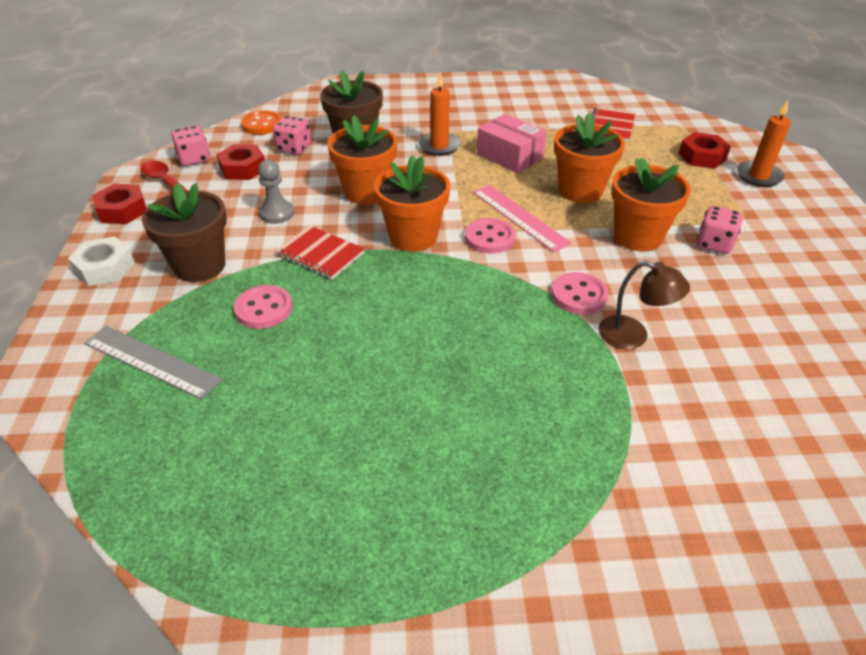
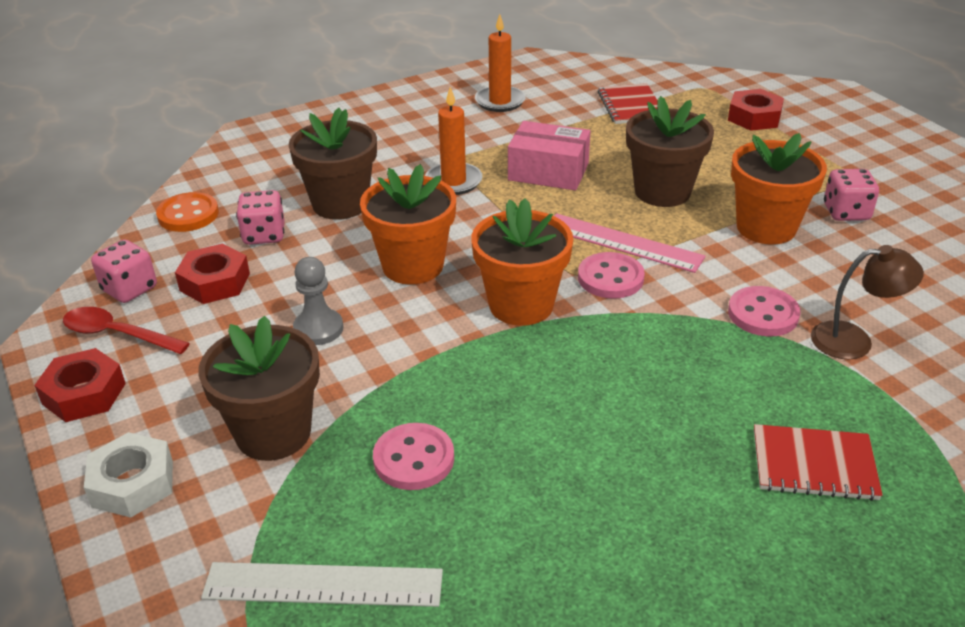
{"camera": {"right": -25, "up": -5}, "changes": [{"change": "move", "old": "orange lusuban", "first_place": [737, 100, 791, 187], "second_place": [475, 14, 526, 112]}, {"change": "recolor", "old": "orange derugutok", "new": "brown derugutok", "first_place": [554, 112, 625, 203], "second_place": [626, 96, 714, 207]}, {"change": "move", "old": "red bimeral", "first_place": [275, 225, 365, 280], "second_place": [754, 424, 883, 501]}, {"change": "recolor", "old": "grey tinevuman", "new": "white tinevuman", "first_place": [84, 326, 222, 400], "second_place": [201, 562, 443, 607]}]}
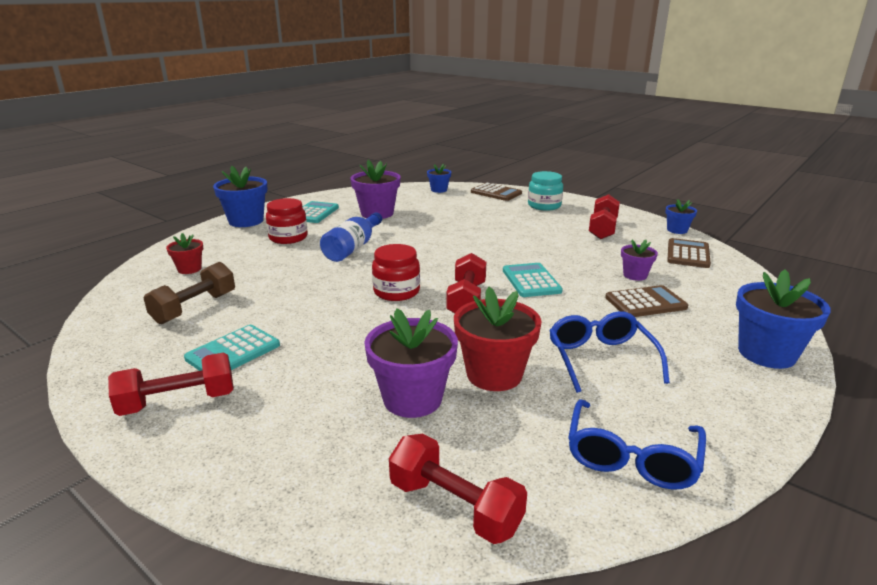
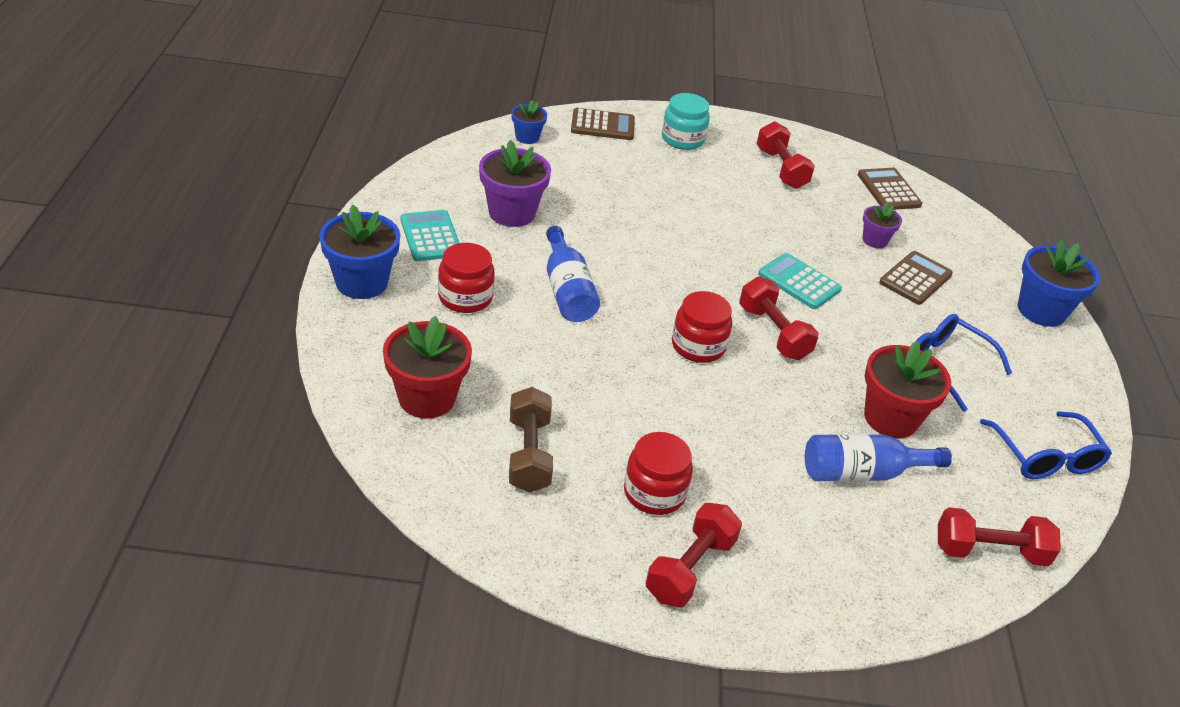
{"camera": {"right": -40, "up": 15}, "changes": [{"change": "delete", "old": "blue derugutok", "first_place": [665, 199, 697, 234]}, {"change": "resize", "old": "red derugutok", "first_place": [166, 233, 203, 274], "second_place": [383, 316, 472, 419], "factor": 1.8}, {"change": "replace", "old": "purple derugutok", "new": "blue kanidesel", "first_place": [364, 308, 458, 418], "second_place": [805, 434, 952, 481]}, {"change": "replace", "old": "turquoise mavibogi", "new": "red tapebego", "first_place": [184, 325, 280, 371], "second_place": [624, 432, 693, 515]}]}
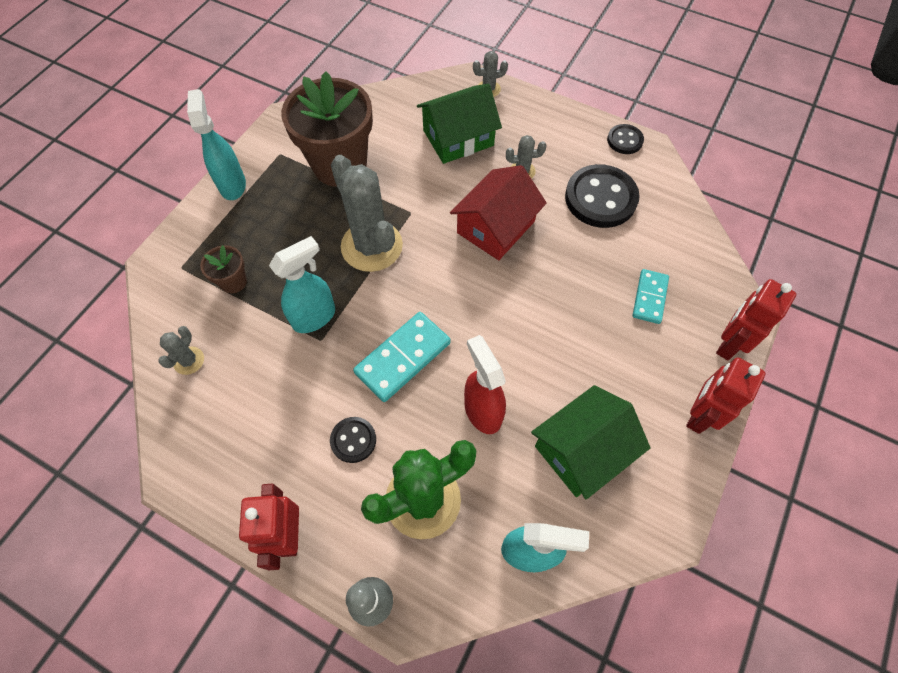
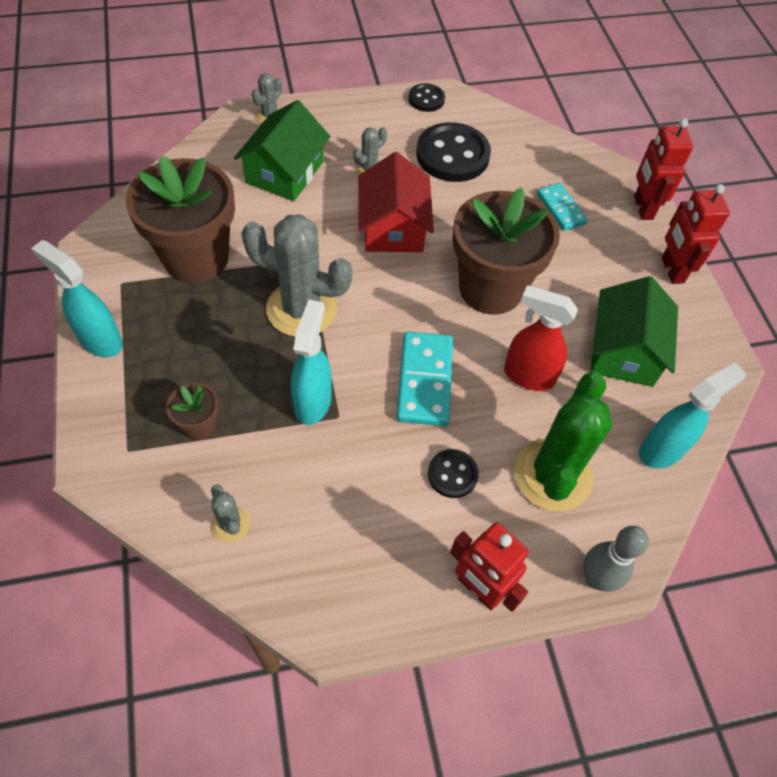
{"camera": {"right": -45, "up": -5}, "changes": [{"change": "insert", "new": "brown derugutok", "second_place": [453, 187, 560, 315]}]}
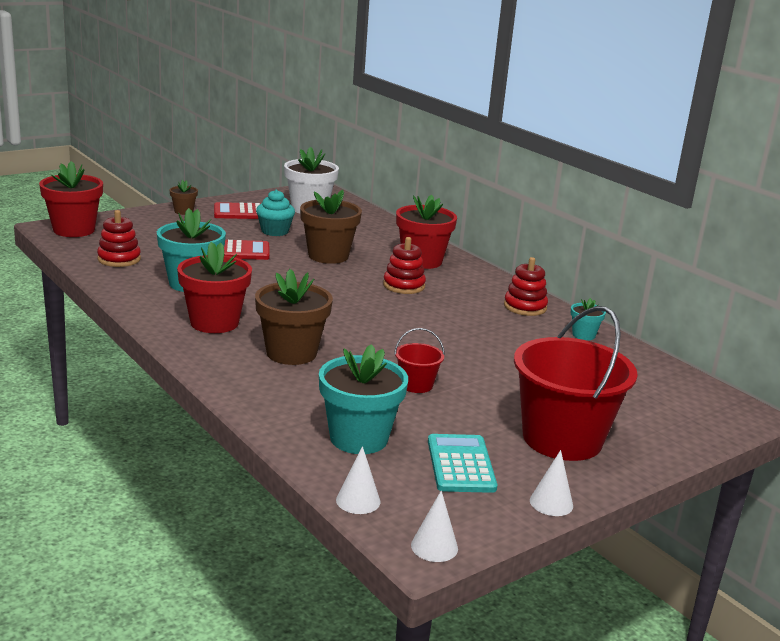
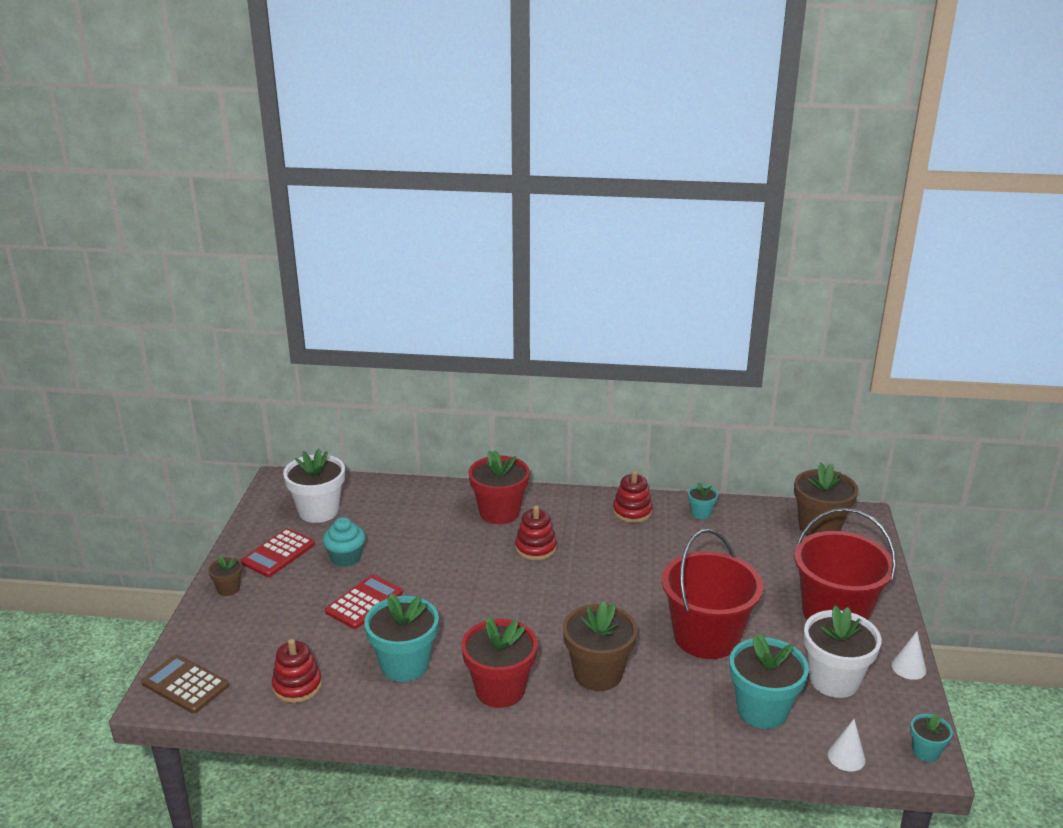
{"camera": {"right": -45, "up": 5}, "changes": [{"change": "replace", "old": "red derugutok", "new": "brown mavibogi", "first_place": [39, 161, 103, 237], "second_place": [141, 654, 229, 713]}, {"change": "move", "old": "brown derugutok", "first_place": [300, 190, 362, 264], "second_place": [794, 463, 858, 536]}, {"change": "resize", "old": "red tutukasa", "first_place": [394, 328, 445, 393], "second_place": [662, 529, 763, 659], "factor": 2.25}, {"change": "replace", "old": "turquoise mavibogi", "new": "white derugutok", "first_place": [428, 434, 497, 493], "second_place": [804, 605, 881, 698]}, {"change": "replace", "old": "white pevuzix", "new": "turquoise derugutok", "first_place": [411, 490, 458, 562], "second_place": [910, 714, 953, 762]}]}
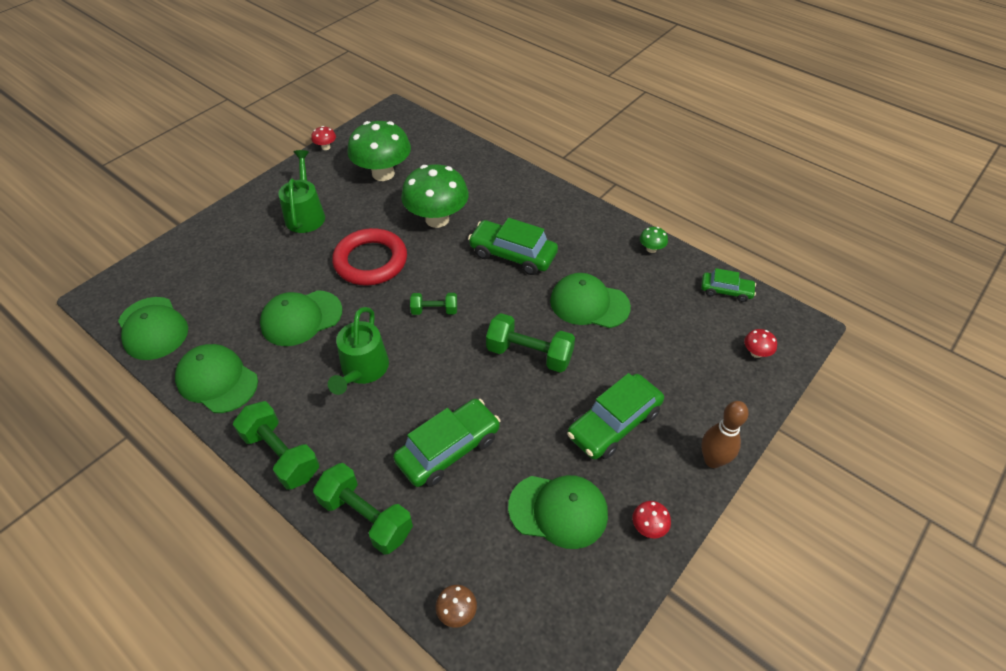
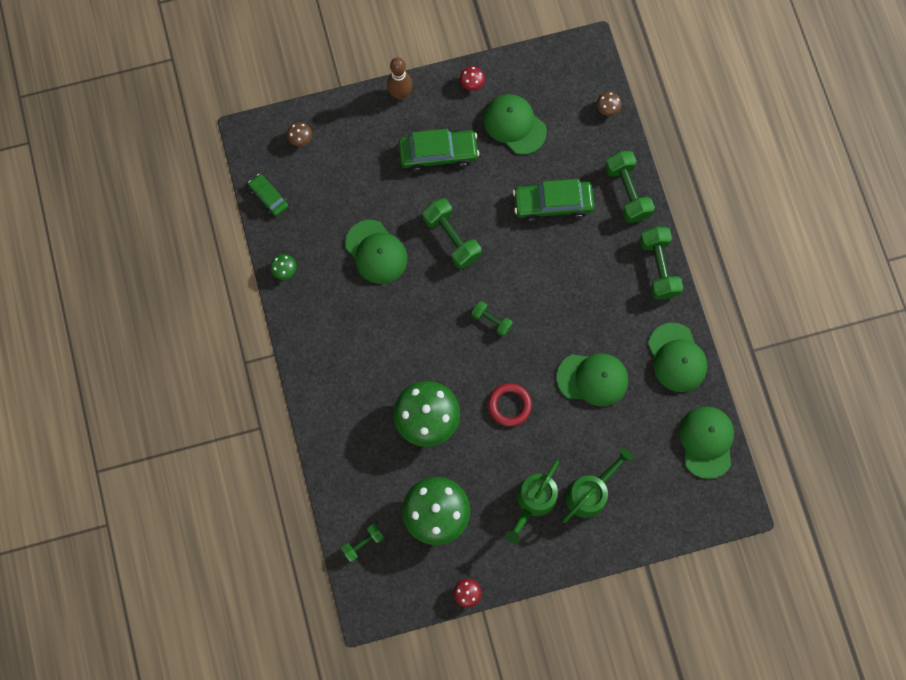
{"camera": {"right": -145, "up": 25}, "changes": [{"change": "delete", "old": "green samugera", "first_place": [468, 218, 558, 275]}, {"change": "resize", "old": "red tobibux", "first_place": [332, 228, 407, 286], "second_place": [488, 383, 532, 427], "factor": 0.63}, {"change": "move", "old": "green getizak", "first_place": [328, 307, 389, 395], "second_place": [562, 448, 633, 523]}, {"change": "recolor", "old": "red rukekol", "new": "brown rukekol", "first_place": [744, 329, 777, 358], "second_place": [287, 122, 312, 147]}, {"change": "insert", "new": "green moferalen", "second_place": [341, 524, 384, 562]}]}
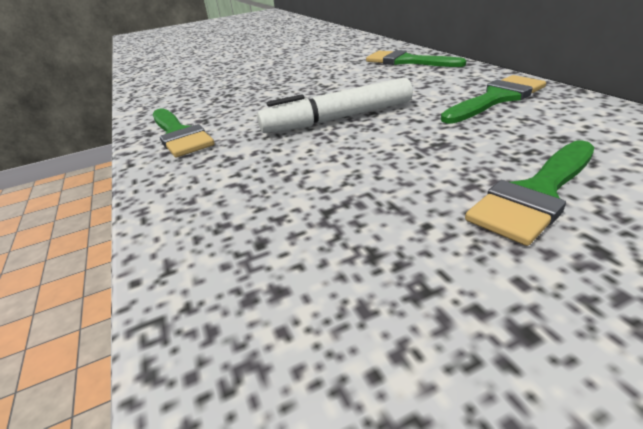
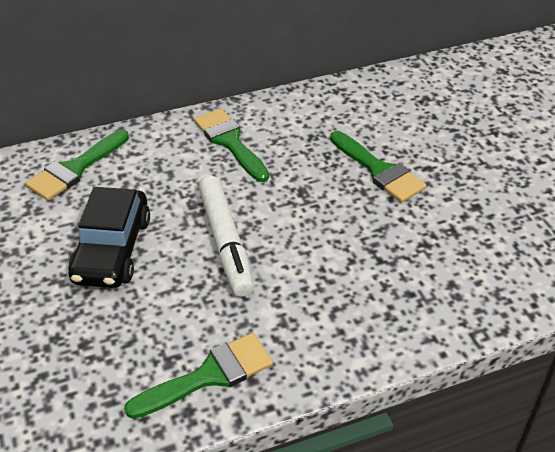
{"camera": {"right": -90, "up": 10}, "changes": [{"change": "insert", "new": "black samugera", "second_place": [68, 187, 150, 288]}]}
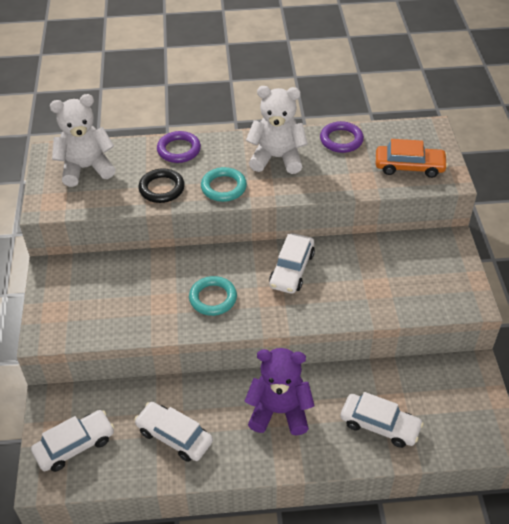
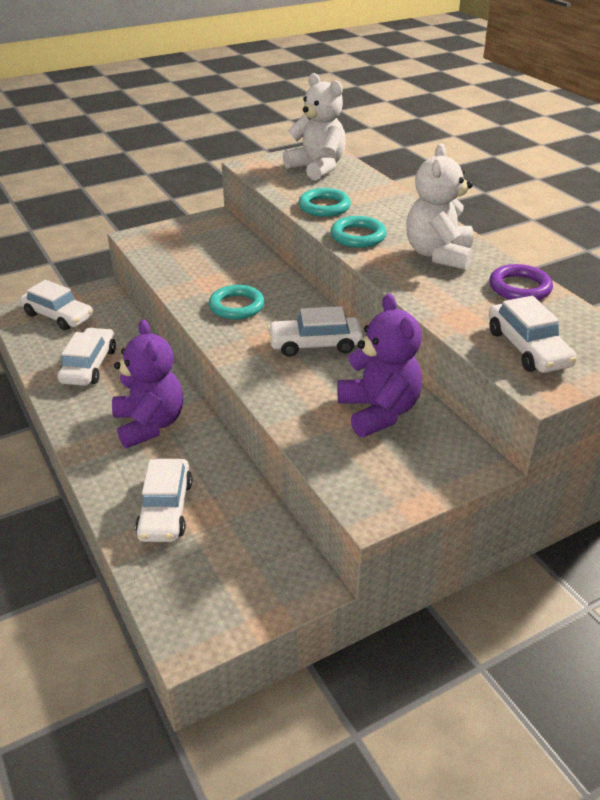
{"camera": {"right": 65, "up": -10}, "changes": [{"change": "rotate", "old": "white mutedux", "first_place": [246, 86, 308, 174], "second_place": [406, 143, 474, 270], "degrees": -150}, {"change": "delete", "old": "purple tobibux", "first_place": [157, 131, 201, 163]}, {"change": "recolor", "old": "orange samugera", "new": "white samugera", "first_place": [376, 139, 448, 178], "second_place": [489, 296, 577, 373]}, {"change": "recolor", "old": "black tobibux", "new": "turquoise tobibux", "first_place": [139, 168, 185, 203], "second_place": [298, 188, 351, 217]}, {"change": "insert", "new": "purple mutedux", "second_place": [337, 293, 422, 437]}]}
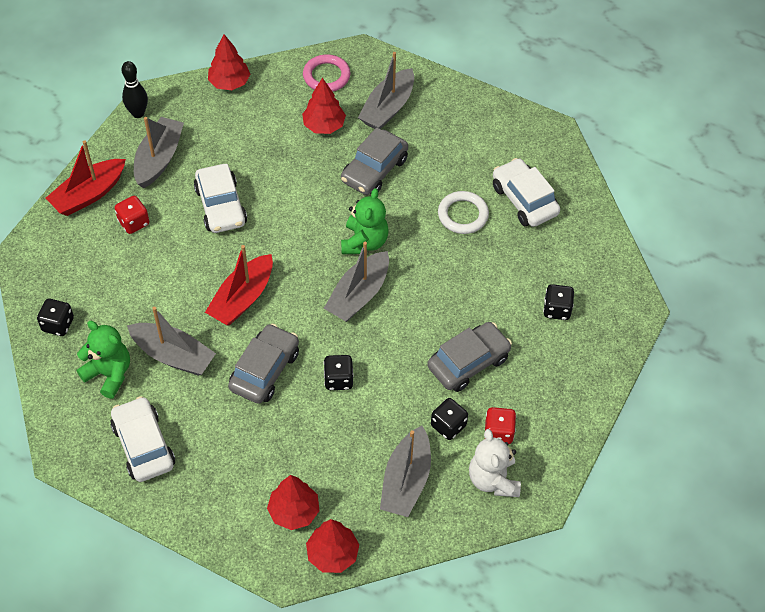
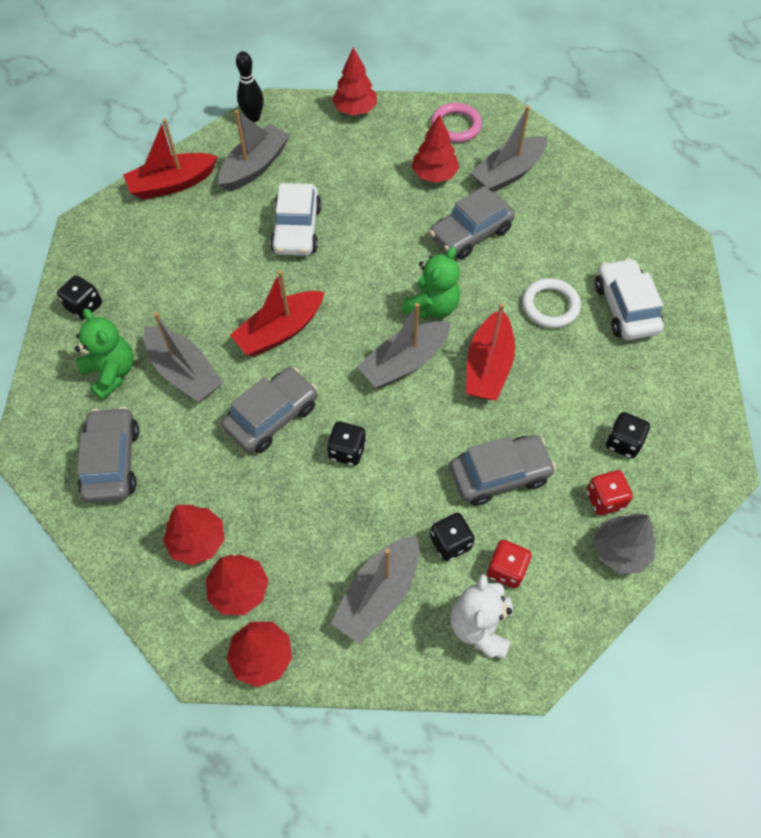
{"camera": {"right": 20, "up": 5}, "changes": [{"change": "move", "old": "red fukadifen", "first_place": [115, 196, 149, 234], "second_place": [586, 470, 633, 515]}, {"change": "recolor", "old": "white samugera", "new": "grey samugera", "first_place": [110, 396, 175, 482], "second_place": [77, 407, 139, 503]}, {"change": "insert", "new": "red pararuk", "second_place": [466, 303, 515, 400]}, {"change": "insert", "new": "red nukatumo", "second_place": [163, 505, 224, 565]}, {"change": "insert", "new": "grey nukatumo", "second_place": [594, 514, 655, 574]}]}
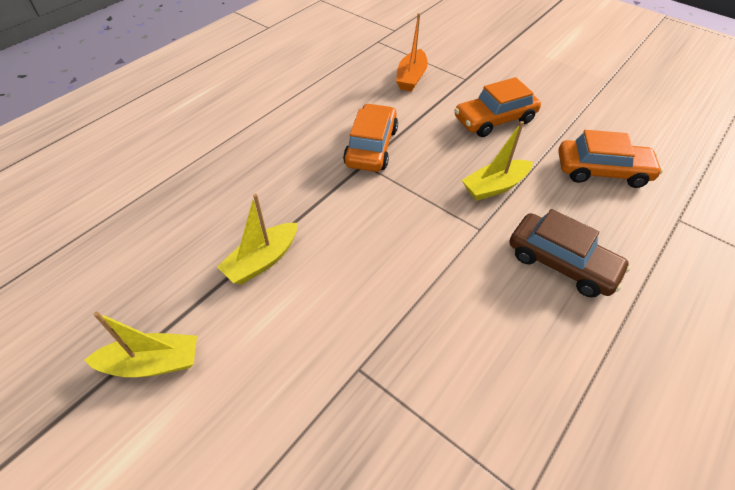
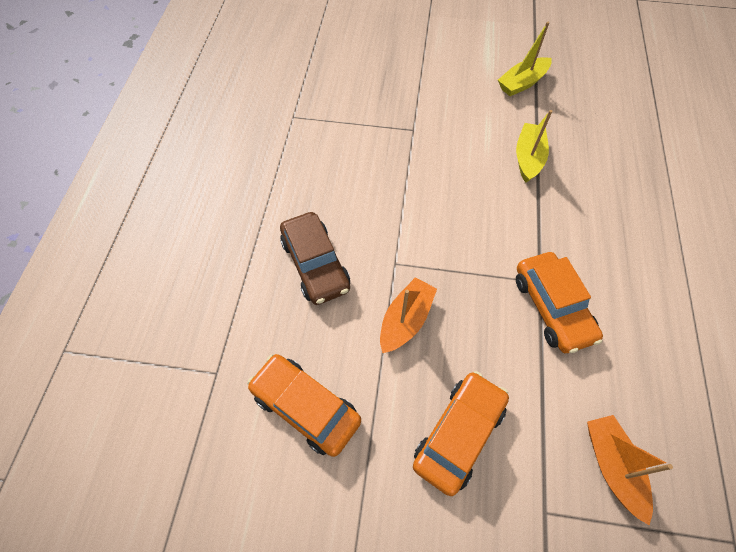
{"camera": {"right": 150, "up": 10}, "changes": [{"change": "recolor", "old": "yellow pararuk", "new": "orange pararuk", "first_place": [462, 121, 533, 201], "second_place": [380, 277, 437, 353]}, {"change": "rotate", "old": "orange samugera", "first_place": [558, 130, 663, 188], "second_place": [247, 354, 361, 457], "degrees": 60}, {"change": "rotate", "old": "brown samugera", "first_place": [510, 209, 631, 298], "second_place": [280, 212, 350, 305], "degrees": -120}]}
